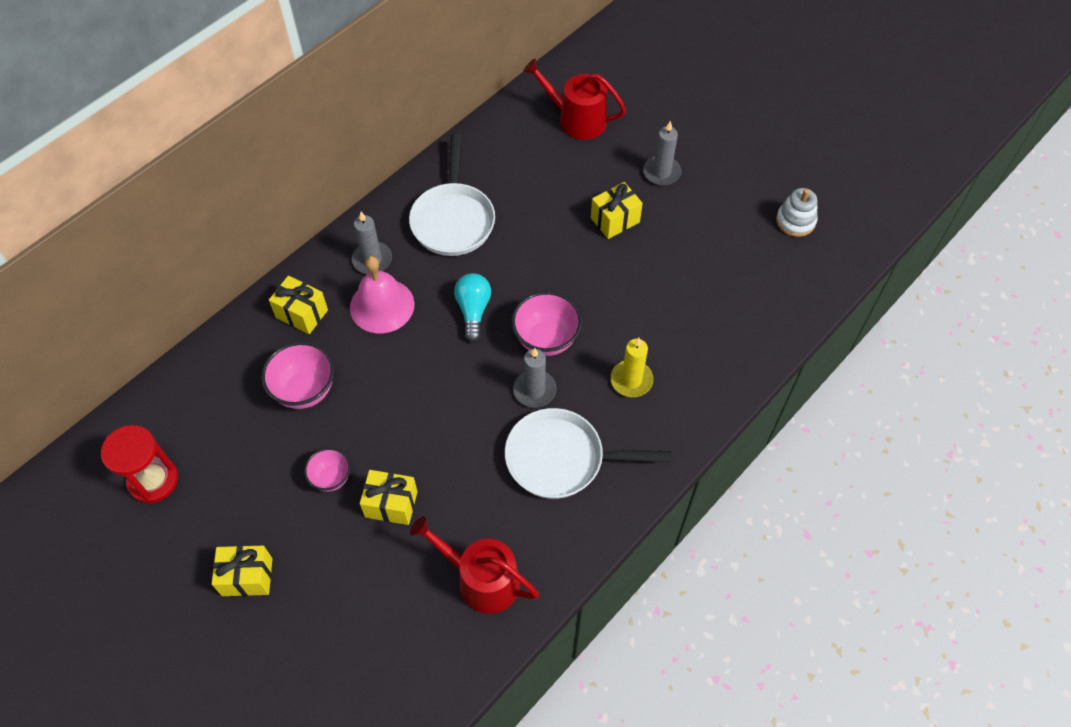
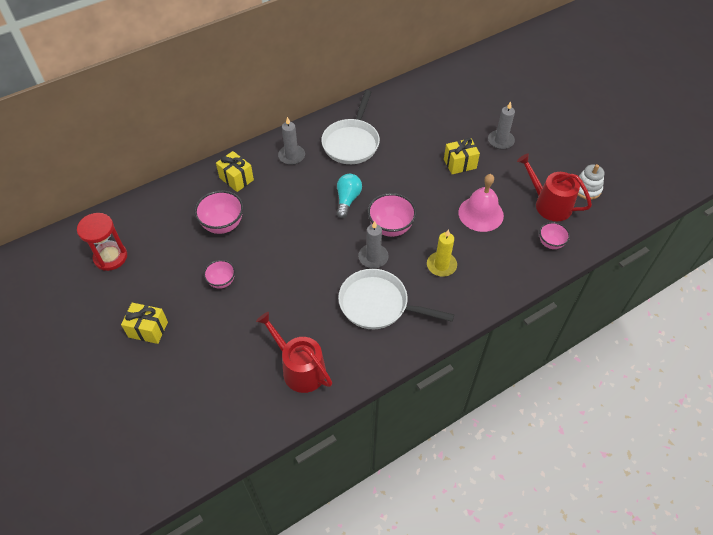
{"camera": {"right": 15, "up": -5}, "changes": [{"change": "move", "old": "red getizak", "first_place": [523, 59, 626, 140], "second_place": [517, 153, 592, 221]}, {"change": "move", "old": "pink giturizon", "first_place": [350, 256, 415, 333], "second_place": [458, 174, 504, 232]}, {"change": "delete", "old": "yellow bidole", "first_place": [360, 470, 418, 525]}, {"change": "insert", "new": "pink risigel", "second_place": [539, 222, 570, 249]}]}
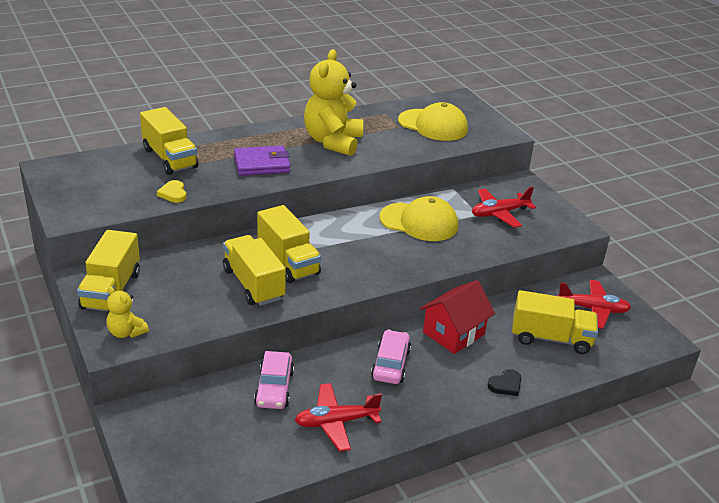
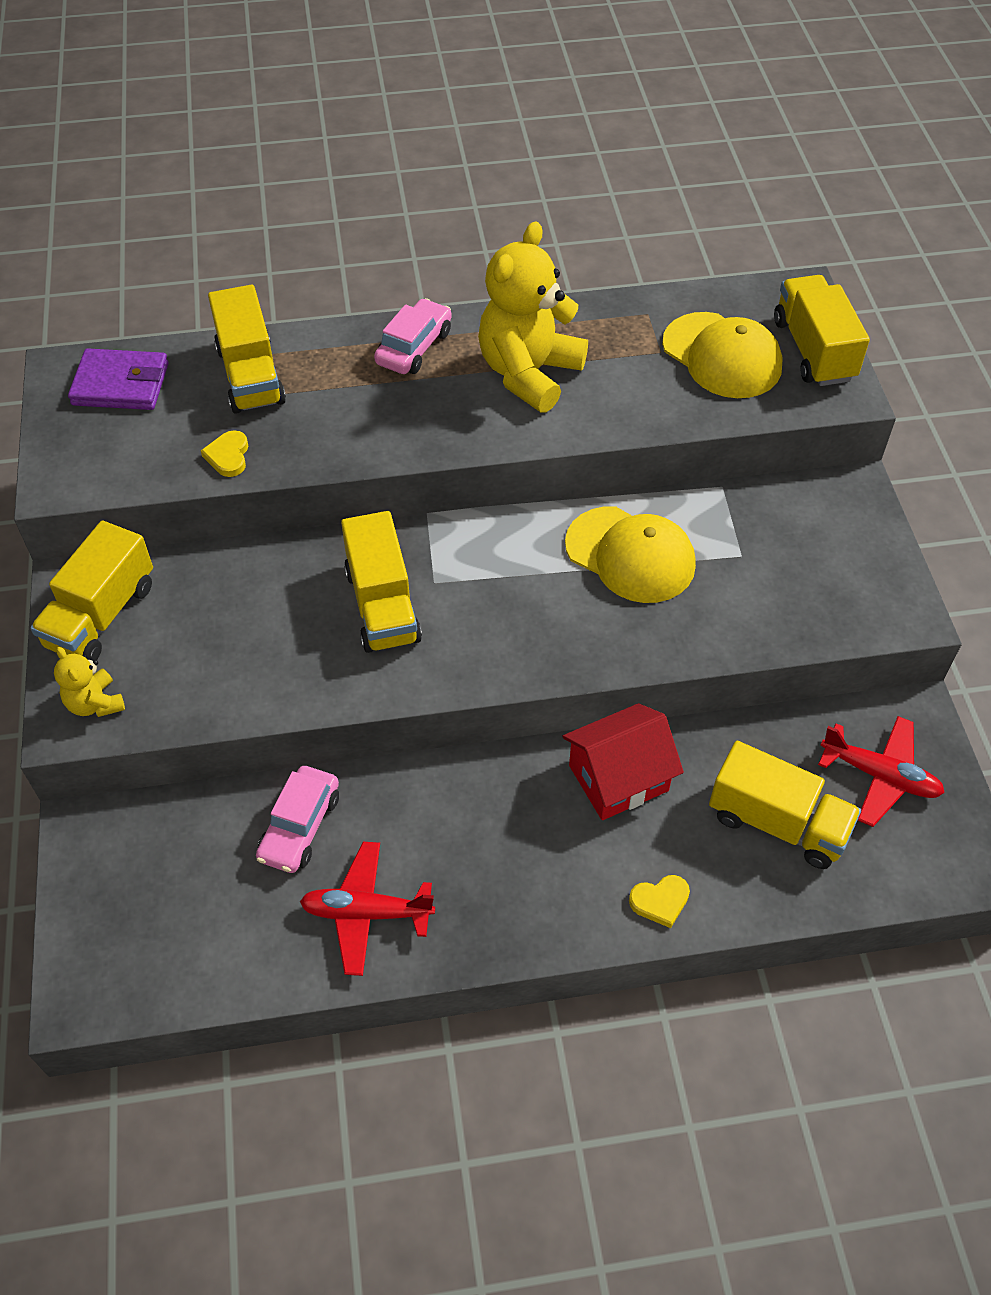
{"camera": {"right": 20, "up": 20}, "changes": [{"change": "move", "old": "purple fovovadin", "first_place": [234, 145, 290, 176], "second_place": [68, 348, 169, 410]}, {"change": "delete", "old": "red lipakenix", "first_place": [472, 187, 536, 228]}, {"change": "move", "old": "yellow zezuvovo", "first_place": [223, 235, 286, 306], "second_place": [774, 275, 870, 386]}, {"change": "move", "old": "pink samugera", "first_place": [371, 330, 411, 384], "second_place": [374, 298, 452, 374]}, {"change": "recolor", "old": "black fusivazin", "new": "yellow fusivazin", "first_place": [488, 369, 522, 396], "second_place": [629, 875, 690, 928]}]}
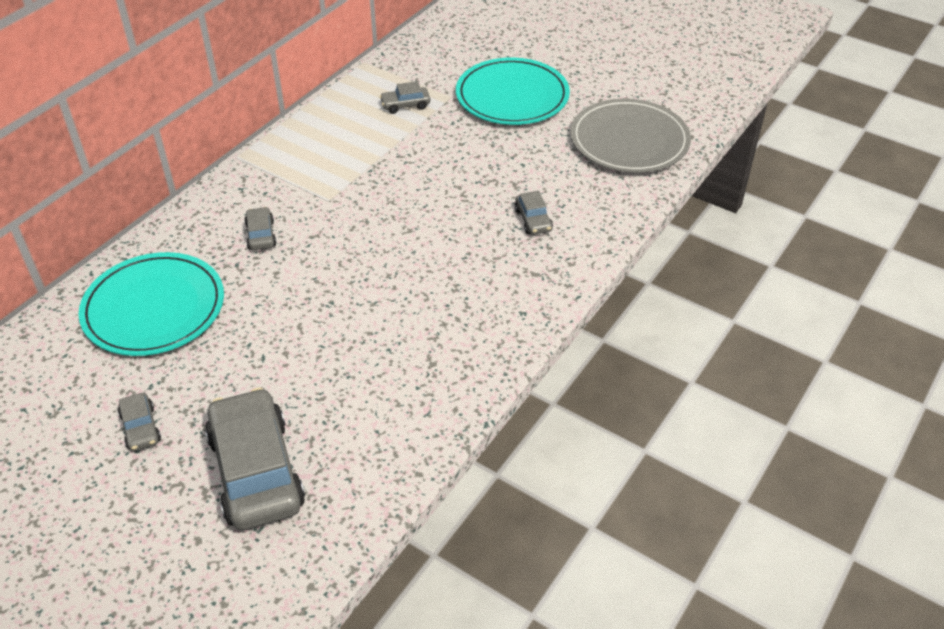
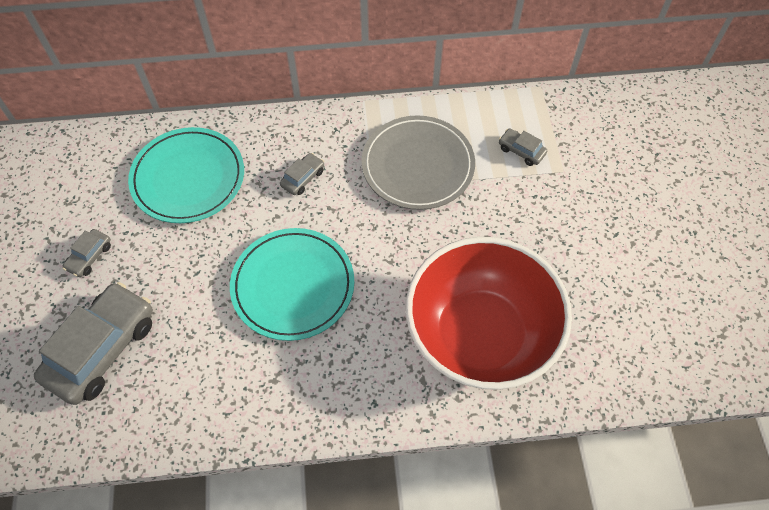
{"camera": {"right": 50, "up": 15}, "changes": [{"change": "move", "old": "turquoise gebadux", "first_place": [456, 58, 570, 125], "second_place": [230, 228, 354, 341]}, {"change": "move", "old": "grey gebadux", "first_place": [570, 99, 691, 173], "second_place": [362, 115, 475, 210]}, {"change": "replace", "old": "grey samugera", "new": "red risigel", "first_place": [515, 191, 553, 235], "second_place": [405, 237, 572, 390]}]}
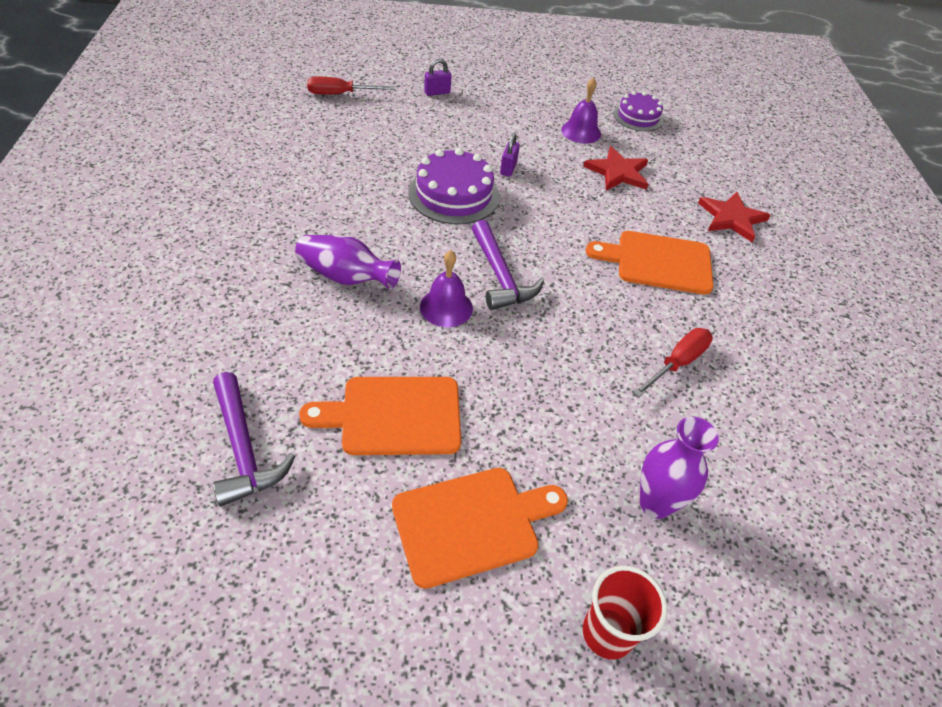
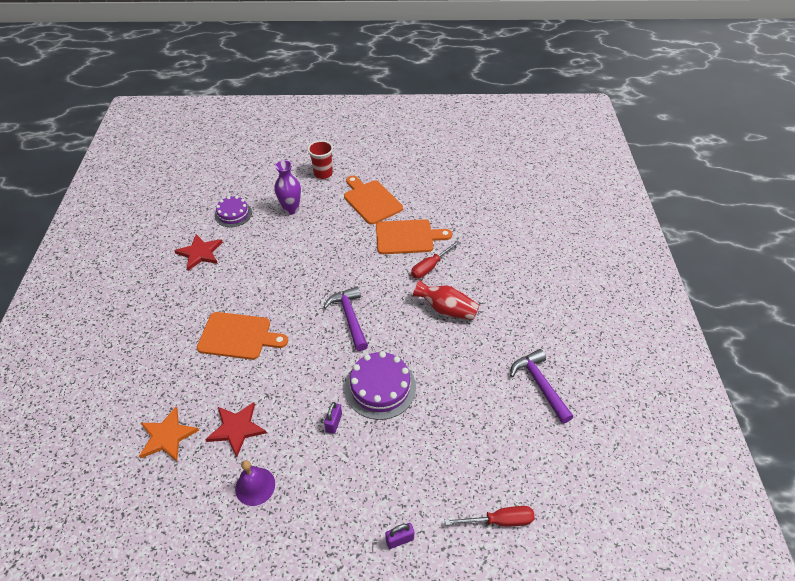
{"camera": {"right": -175, "up": 0}, "changes": [{"change": "move", "old": "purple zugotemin", "first_place": [613, 91, 664, 131], "second_place": [215, 196, 252, 227]}, {"change": "move", "old": "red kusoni", "first_place": [698, 192, 771, 243], "second_place": [174, 234, 223, 271]}, {"change": "recolor", "old": "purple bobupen", "new": "red bobupen", "first_place": [295, 235, 401, 289], "second_place": [413, 280, 479, 320]}, {"change": "delete", "old": "purple giturizon", "first_place": [420, 250, 473, 327]}, {"change": "move", "old": "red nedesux", "first_place": [633, 328, 713, 397], "second_place": [411, 241, 460, 278]}, {"change": "move", "old": "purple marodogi", "first_place": [213, 372, 296, 507], "second_place": [510, 349, 573, 424]}, {"change": "rotate", "old": "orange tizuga", "first_place": [392, 468, 568, 589], "second_place": [344, 176, 403, 225], "degrees": 75}, {"change": "insert", "new": "orange kusoni", "second_place": [139, 407, 199, 461]}]}
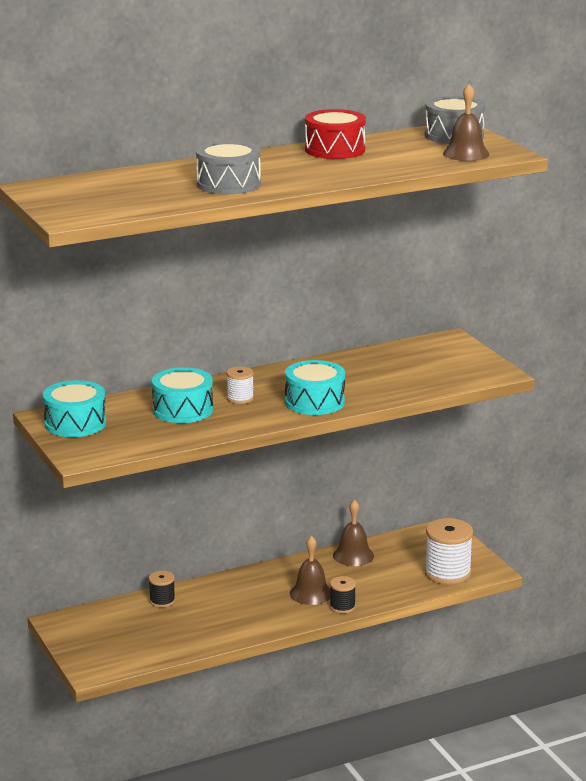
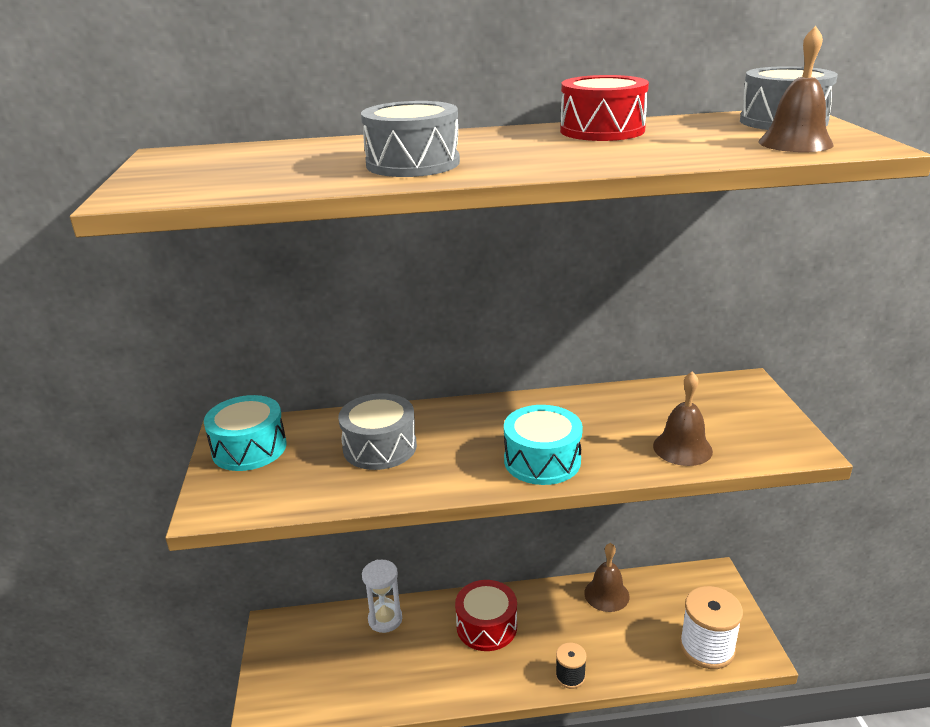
{"camera": {"right": 20, "up": 5}, "changes": [{"change": "delete", "old": "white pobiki", "first_place": [226, 366, 254, 404]}, {"change": "recolor", "old": "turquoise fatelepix", "new": "grey fatelepix", "first_place": [152, 367, 213, 423], "second_place": [338, 393, 417, 470]}, {"change": "move", "old": "brown giturizon", "first_place": [290, 536, 331, 605], "second_place": [653, 371, 713, 466]}, {"change": "replace", "old": "black pobiki", "new": "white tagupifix", "first_place": [149, 571, 175, 608], "second_place": [362, 560, 402, 633]}, {"change": "insert", "new": "red fatelepix", "second_place": [455, 580, 517, 651]}]}
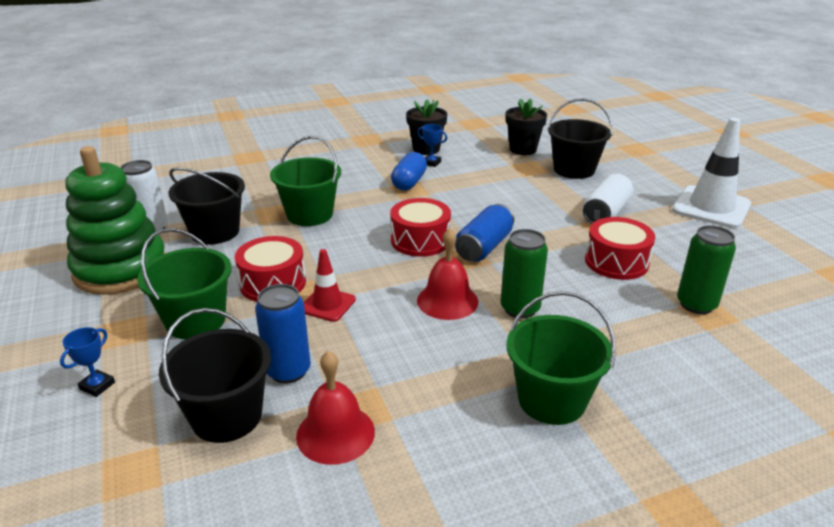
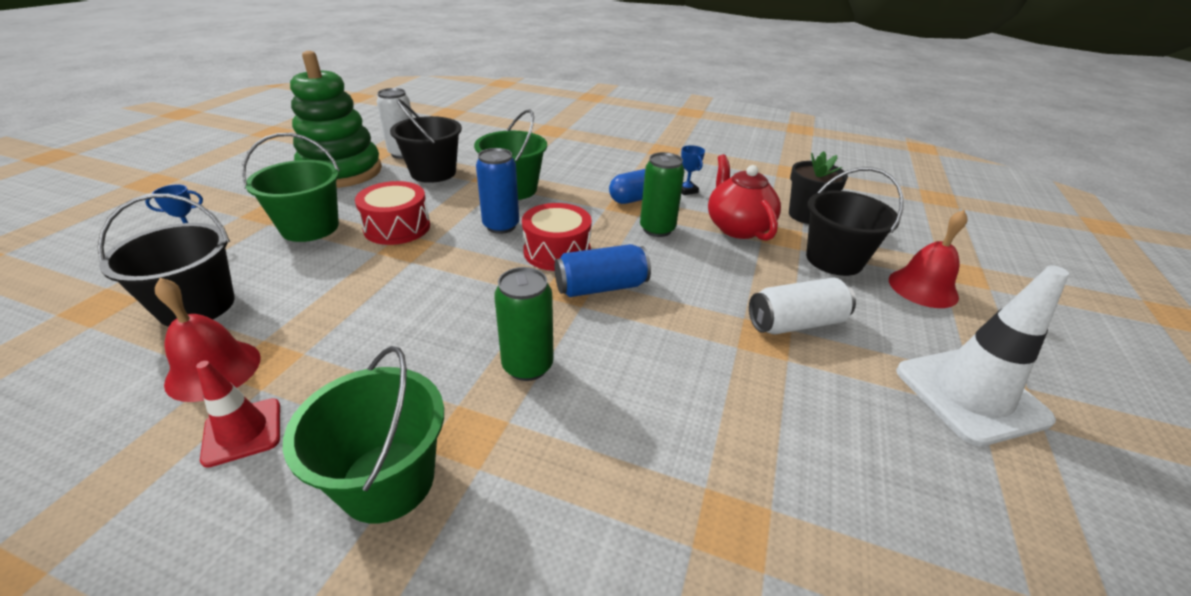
{"camera": {"right": 40, "up": 5}, "changes": [{"change": "delete", "old": "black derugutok", "first_place": [406, 99, 447, 155]}, {"change": "delete", "old": "red fatelepix", "first_place": [585, 217, 655, 280]}, {"change": "move", "old": "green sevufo", "first_place": [677, 225, 736, 314], "second_place": [640, 152, 685, 237]}, {"change": "move", "old": "red giturizon", "first_place": [417, 228, 478, 320], "second_place": [889, 210, 968, 308]}, {"change": "move", "old": "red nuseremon", "first_place": [304, 249, 356, 322], "second_place": [196, 361, 280, 468]}, {"change": "move", "old": "blue sevufo", "first_place": [255, 284, 311, 383], "second_place": [476, 148, 519, 234]}, {"change": "insert", "new": "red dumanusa", "second_place": [708, 154, 781, 241]}]}
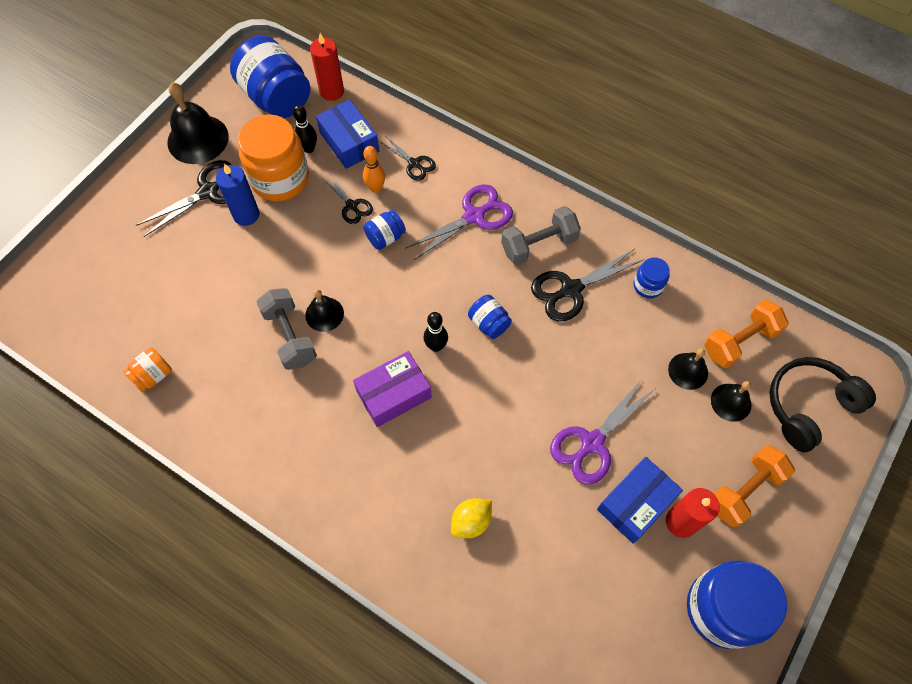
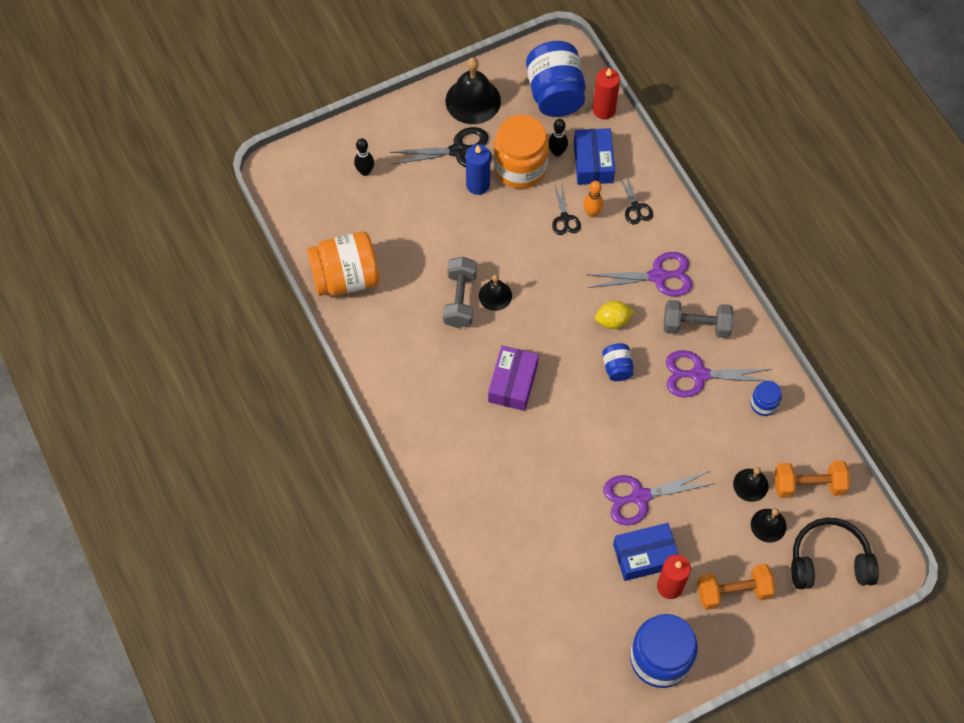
{"camera": {"right": 30, "up": 0}, "changes": [{"change": "delete", "old": "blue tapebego", "first_place": [363, 210, 406, 250]}, {"change": "recolor", "old": "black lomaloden", "new": "purple lomaloden", "first_place": [531, 249, 643, 322], "second_place": [666, 350, 774, 398]}, {"change": "move", "old": "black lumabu", "first_place": [424, 312, 448, 352], "second_place": [354, 138, 374, 176]}, {"change": "resize", "old": "orange tapebego", "first_place": [123, 347, 172, 392], "second_place": [307, 231, 380, 296], "factor": 2.08}, {"change": "rotate", "old": "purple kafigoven", "first_place": [353, 351, 432, 427], "second_place": [488, 346, 539, 411], "degrees": -75}, {"change": "move", "old": "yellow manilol", "first_place": [451, 498, 492, 538], "second_place": [595, 301, 634, 329]}]}
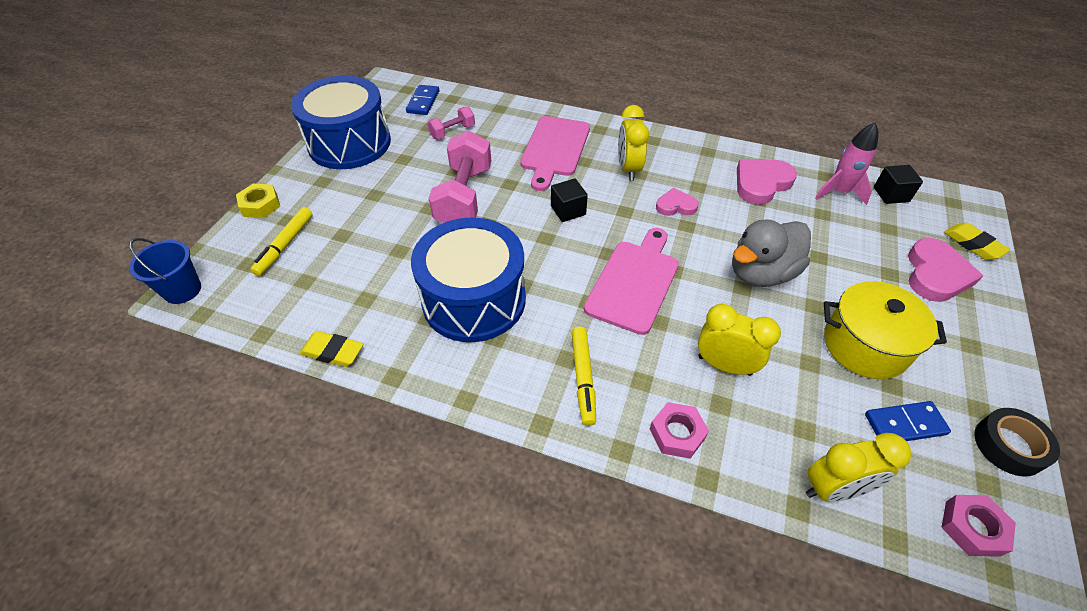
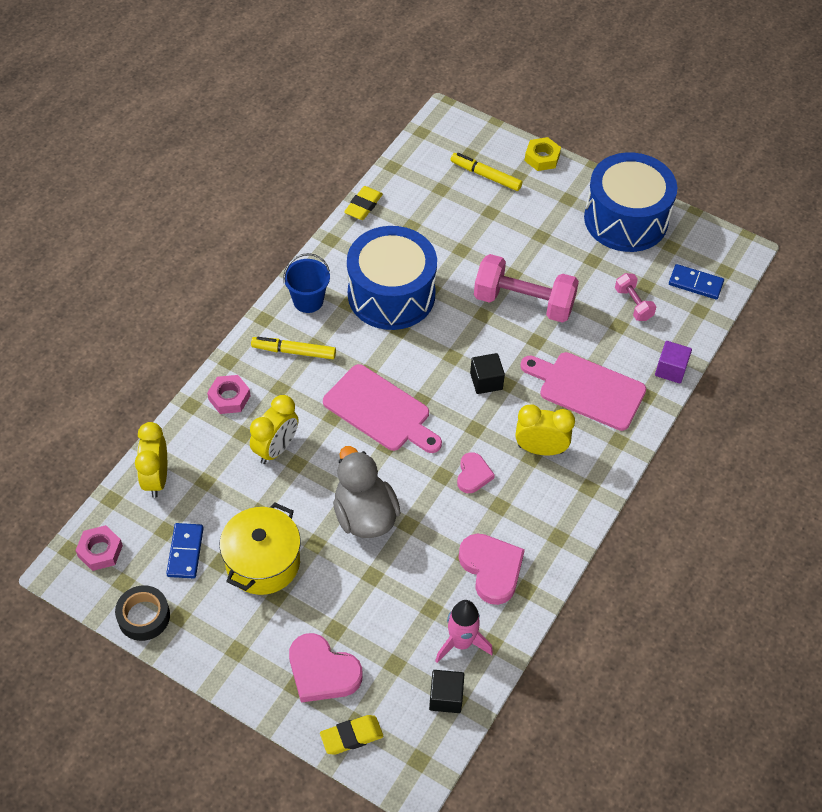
{"camera": {"right": 100, "up": 5}, "changes": [{"change": "move", "old": "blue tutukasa", "first_place": [129, 238, 201, 304], "second_place": [283, 253, 330, 313]}, {"change": "insert", "new": "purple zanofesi", "second_place": [655, 341, 692, 383]}]}
